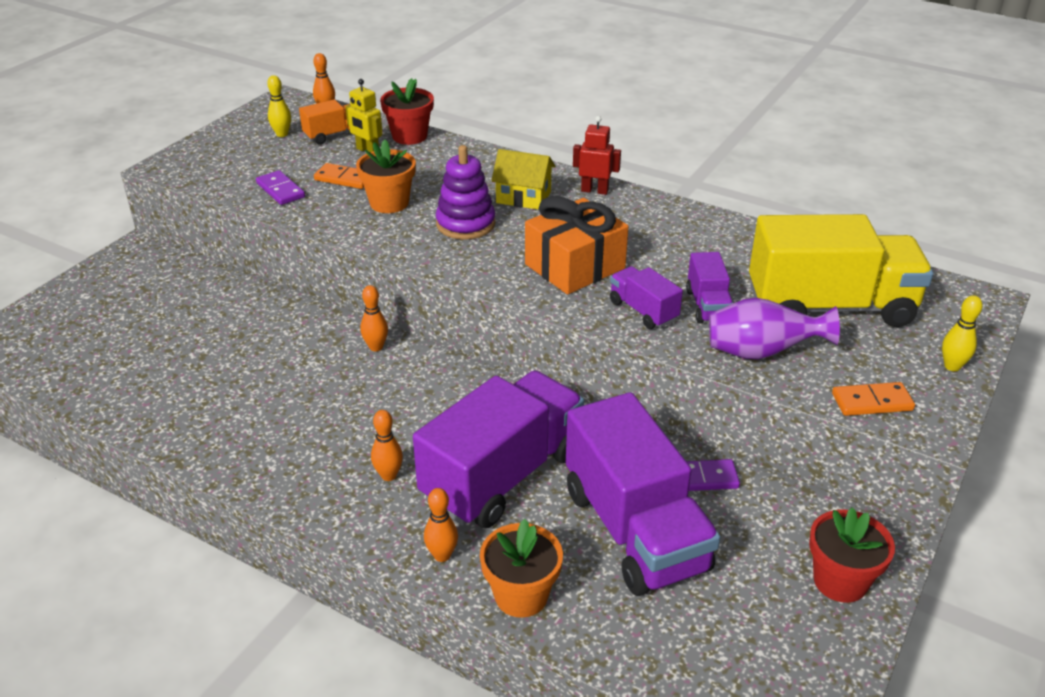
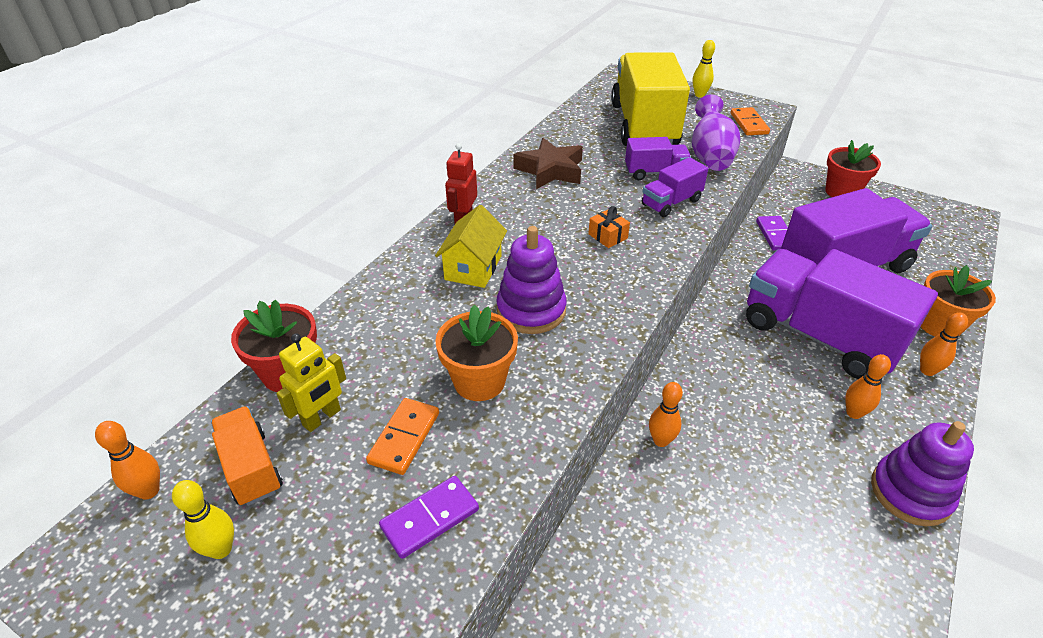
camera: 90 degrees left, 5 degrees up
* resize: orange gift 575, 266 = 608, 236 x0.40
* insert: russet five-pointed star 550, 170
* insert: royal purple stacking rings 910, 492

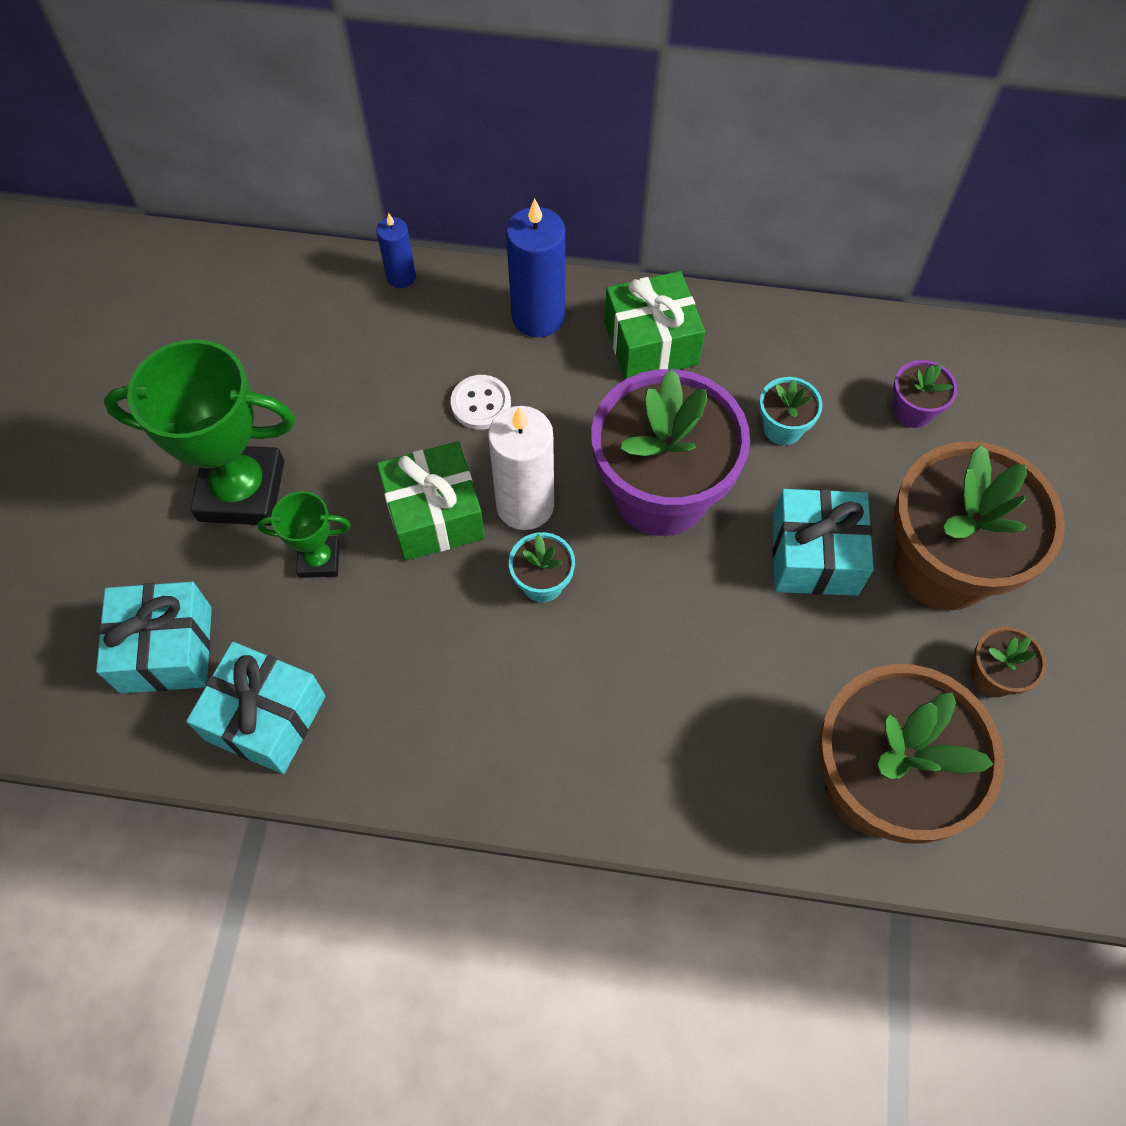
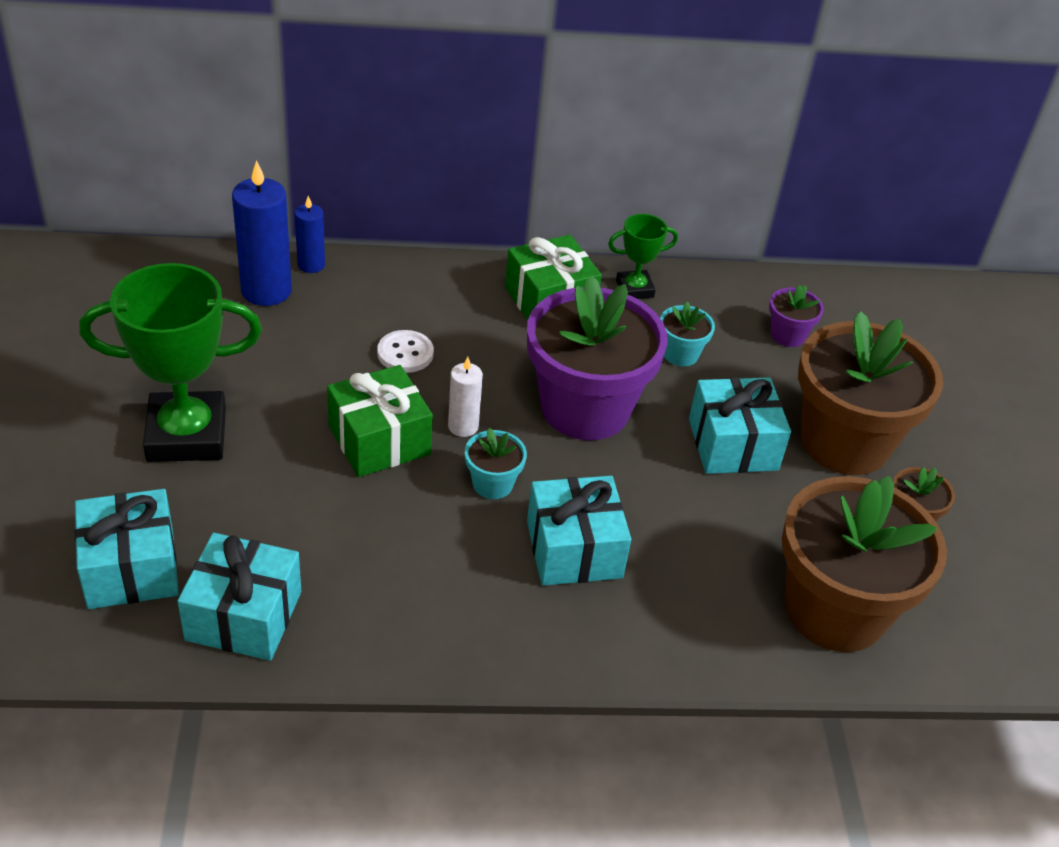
camera: 15 degrees left, 20 degrees down
* move: blue wax candle 538, 316 to 266, 290
* resize: snow-white wax candle 525, 505 = 463, 426 x0.56
* move: green prize cup 319, 559 to 634, 289
* insert: teal gift 574, 549

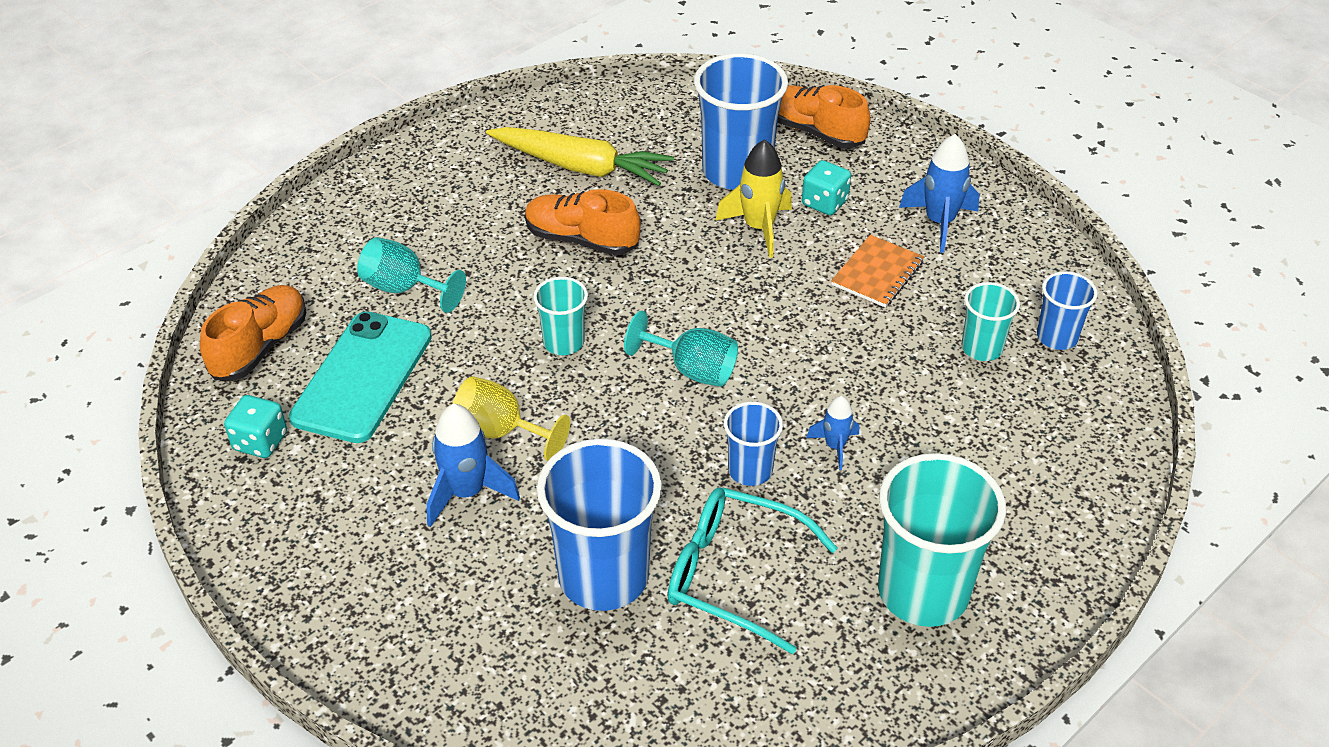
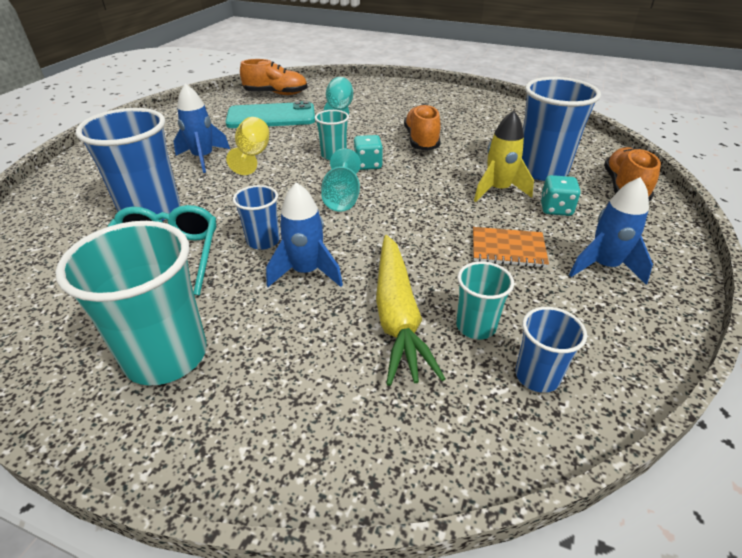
camera: 65 degrees right, 5 degrees down
* move: yellow root vegetable 581, 167 to 397, 316
* move: teal game die 260, 441 to 368, 165
* resize: blue rocket 835, 446 = 306, 272 x1.71

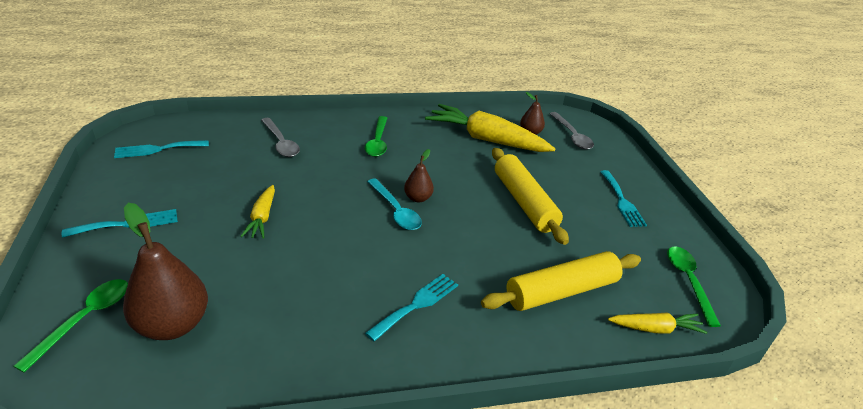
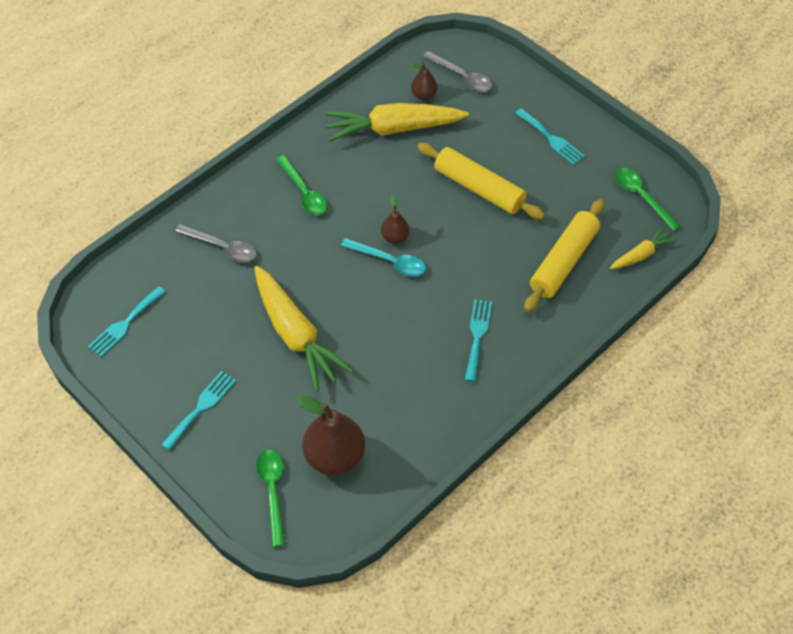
camera: 30 degrees left, 20 degrees up
* resize: yellow root vegetable 262, 217 = 295, 335 x1.98

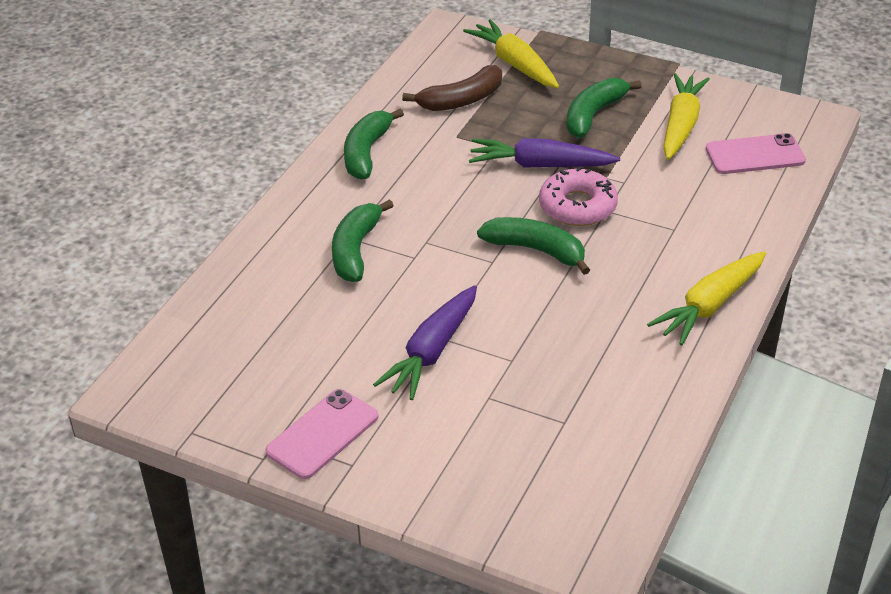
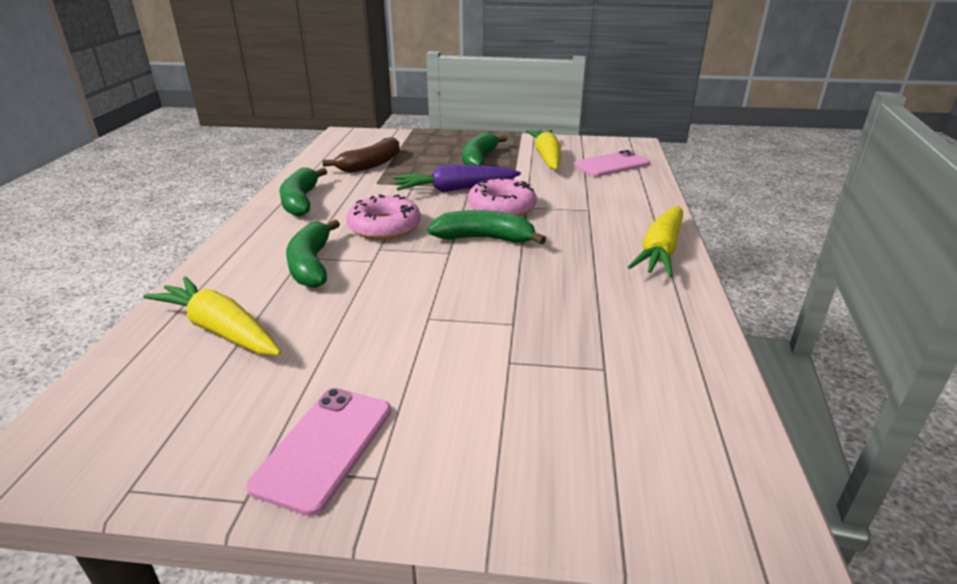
camera: 20 degrees left, 10 degrees down
* move: yellow root vegetable 514, 64 to 220, 329
* delete: royal purple root vegetable 432, 352
* insert: rosy donut 384, 227

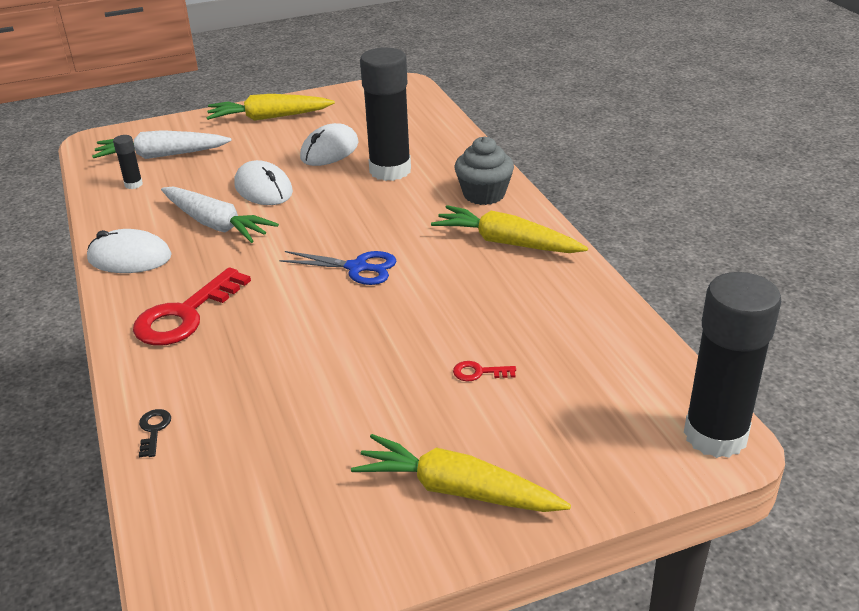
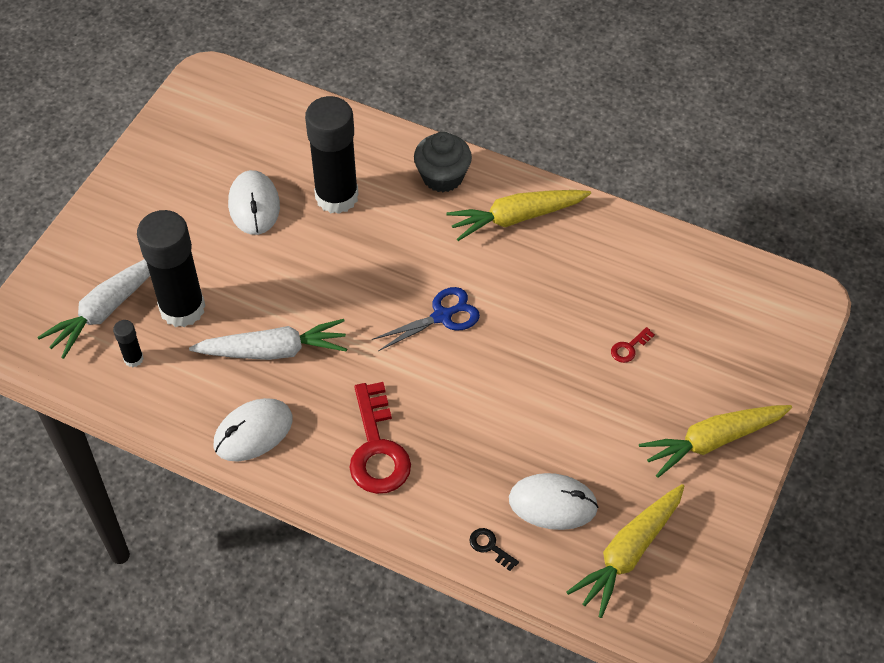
camera: 45 degrees left, 20 degrees up
* move: yellow root vegetable 269, 118 to 628, 553
* move: snow-white mouse 263, 189 to 553, 504
* move: ebony glue stick 715, 435 to 182, 308

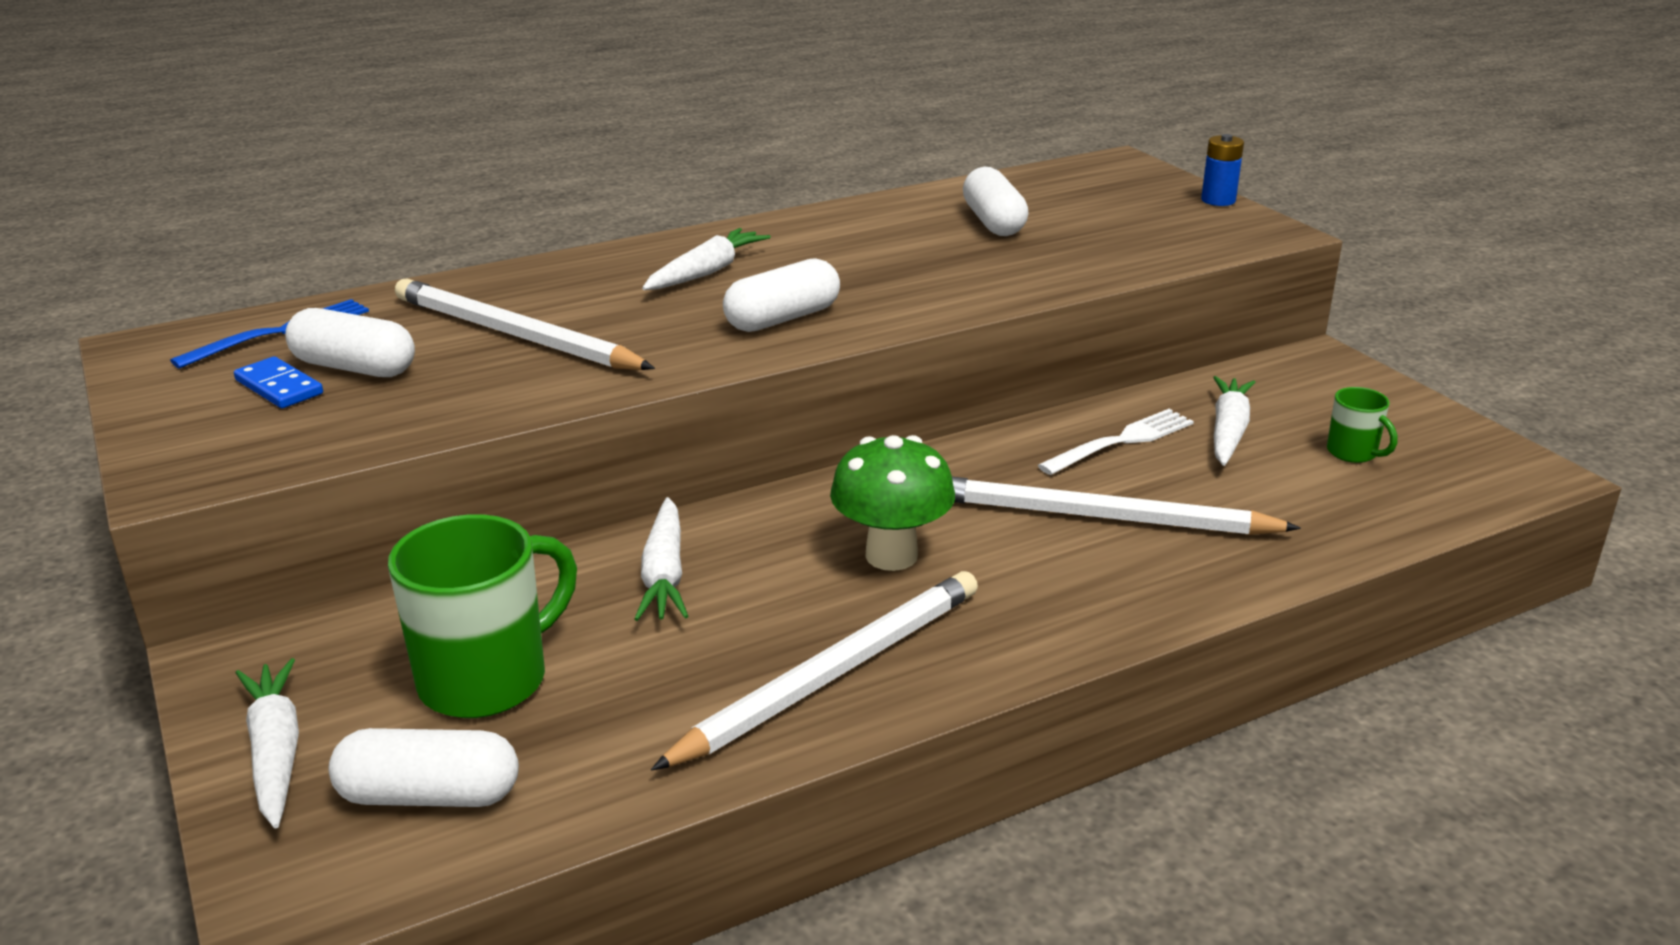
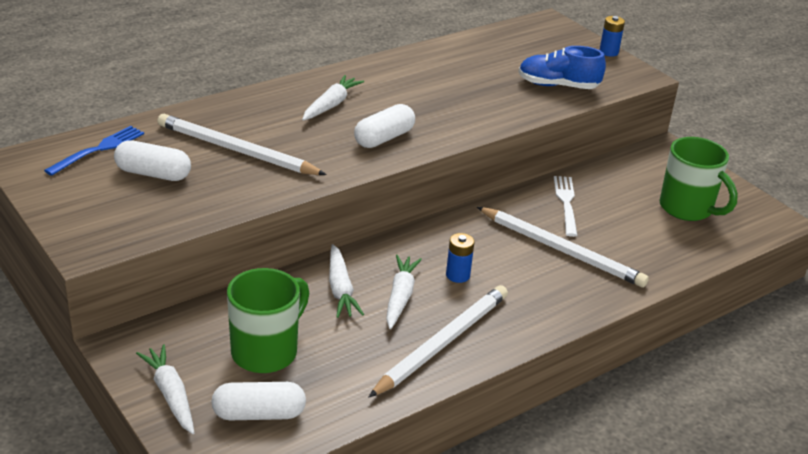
camera: 10 degrees left, 5 degrees up
* delete: snow-white pill shape 993, 222
* delete: blue domino tile 279, 387
* move: snow-white root vegetable 1228, 431 to 400, 297
* resize: green mug 1353, 453 = 687, 209 x2.05
* rotate: snow-white dinner fork 1121, 441 = 566, 203 45 degrees counterclockwise
* replace: green mushroom 891, 556 to blue battery 457, 275
* rotate: snow-white wooden pencil 1100, 517 = 561, 250 150 degrees counterclockwise
* insert: blue sneaker 558, 86

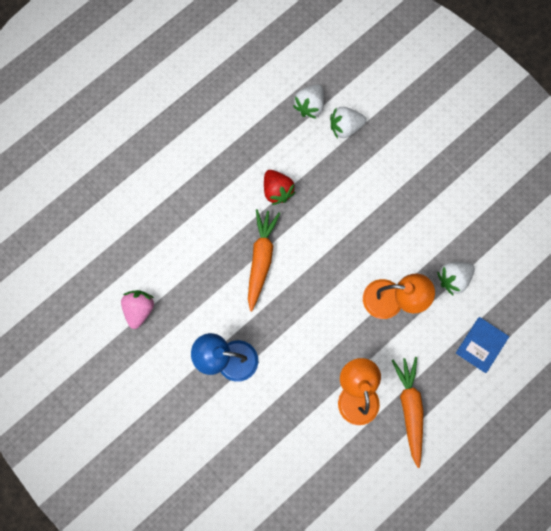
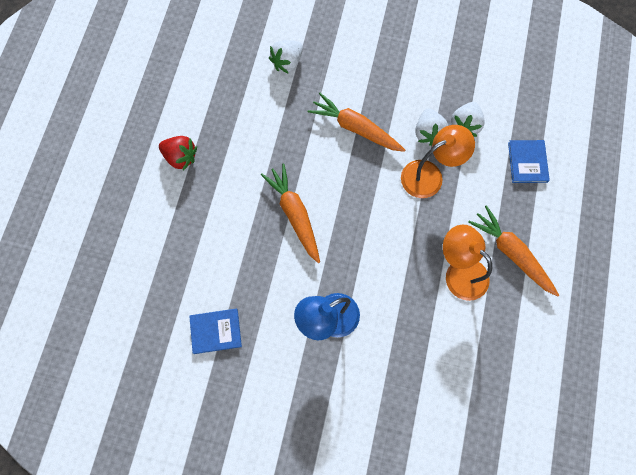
camera: 35 degrees left, 5 degrees down
* move: snow-white strawberry 310, 106 to 428, 133
* move: red strawberry 277, 190 to 180, 157
* replace: rosy strawberry 139, 309 to blue hardback 216, 331
* insert: orange root vegetable 355, 128

